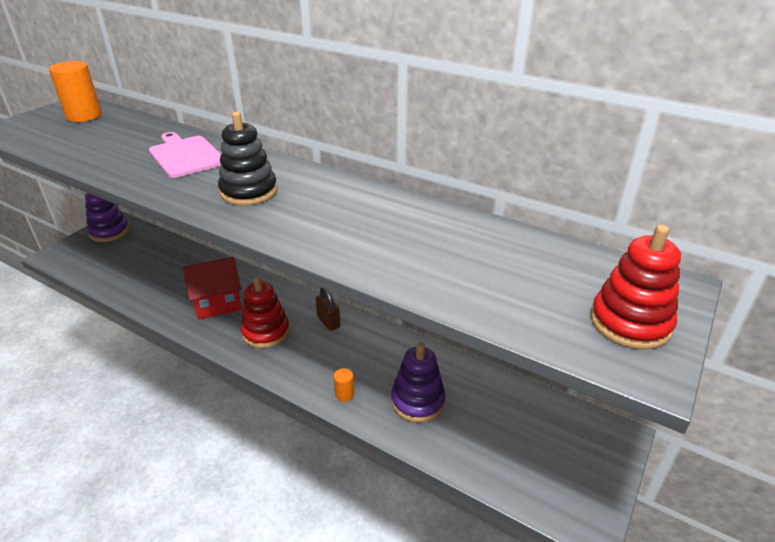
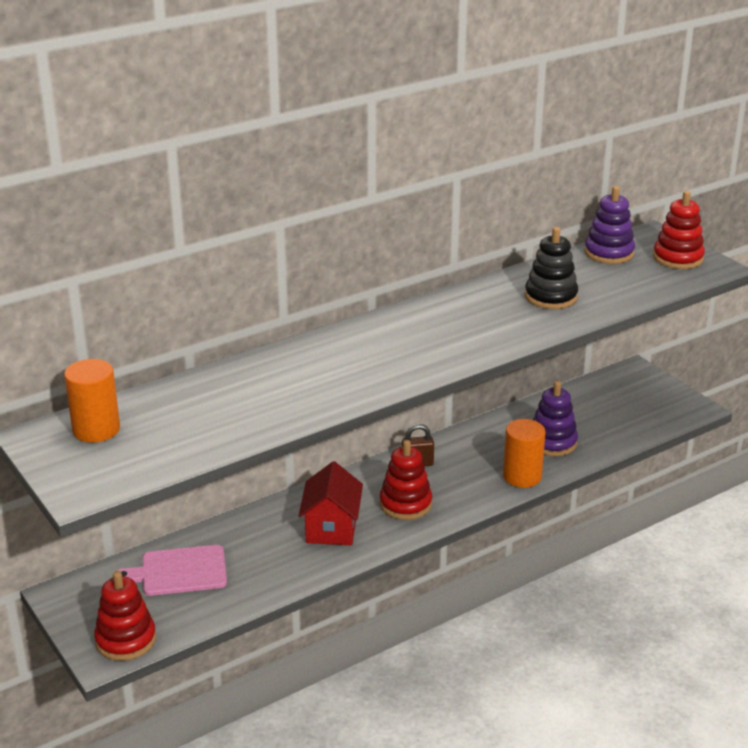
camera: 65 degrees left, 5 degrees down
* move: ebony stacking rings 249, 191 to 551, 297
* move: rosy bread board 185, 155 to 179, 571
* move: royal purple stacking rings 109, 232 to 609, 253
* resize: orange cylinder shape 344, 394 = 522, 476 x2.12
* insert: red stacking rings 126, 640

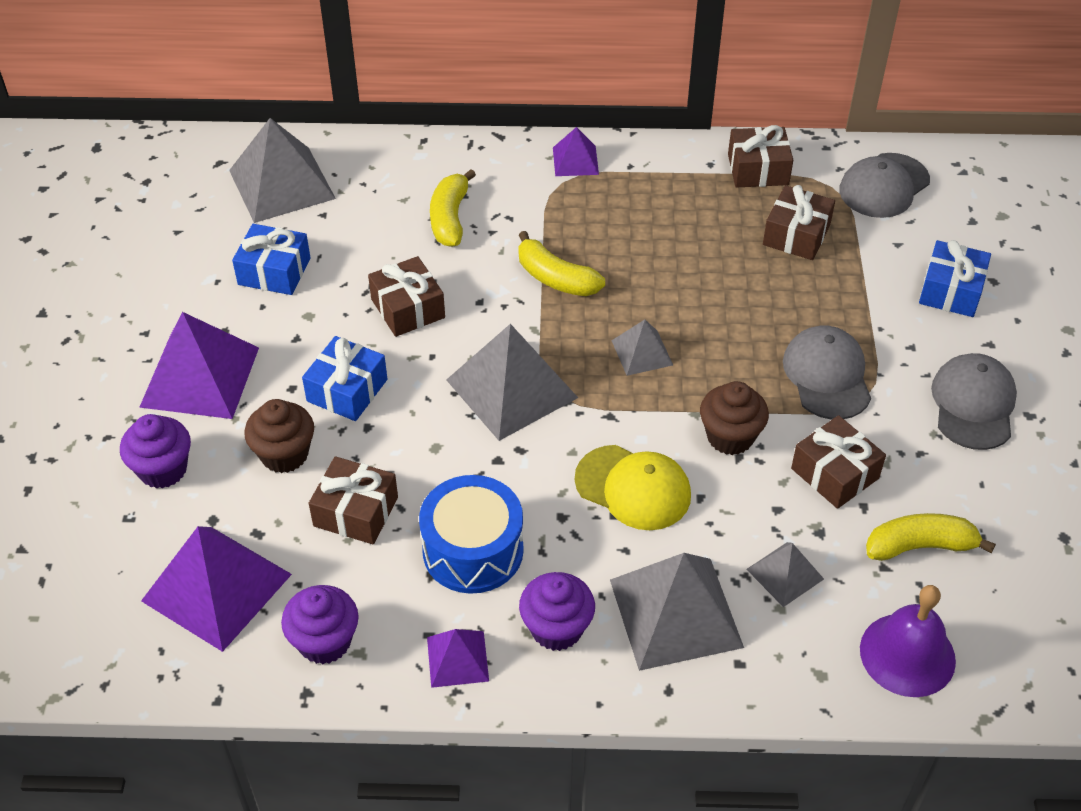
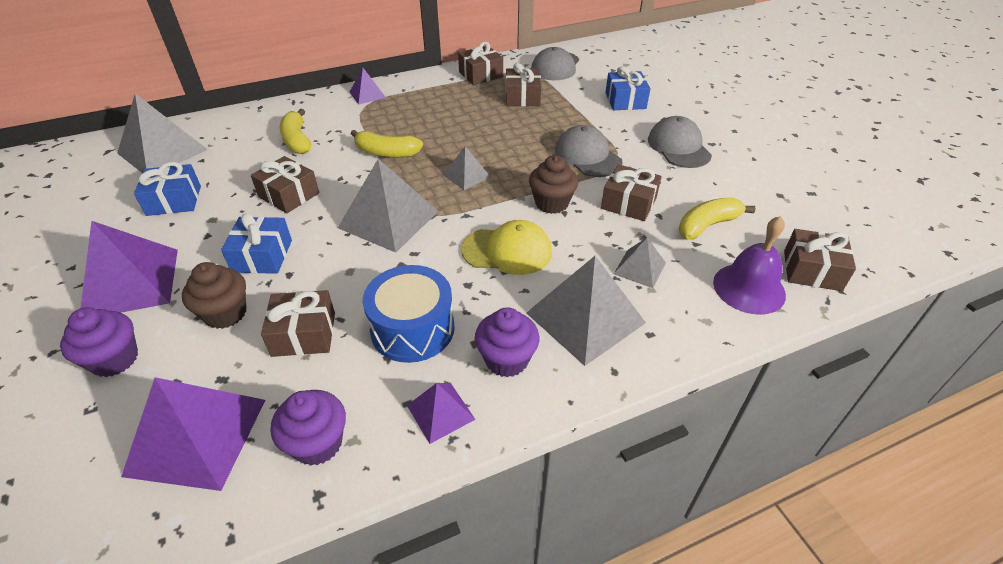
camera: 25 degrees left, 5 degrees down
* insert: russet gift 812, 270

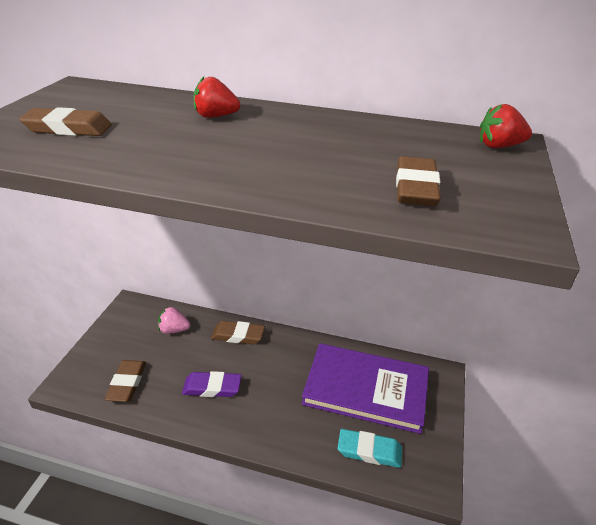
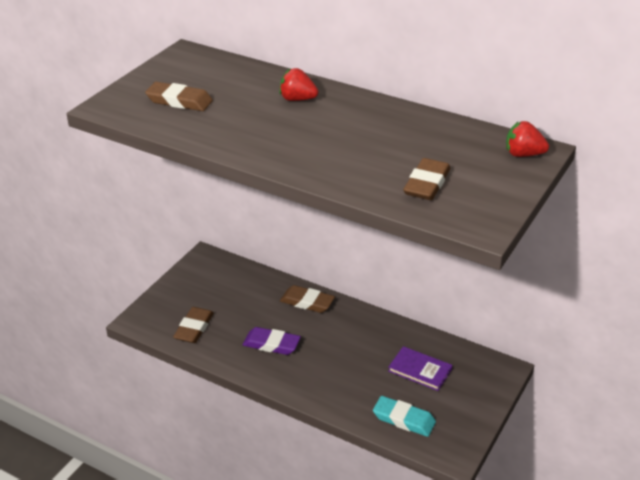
camera: 15 degrees right, 0 degrees up
* delete: rosy strawberry 174, 330
* resize: royal purple hardback 366, 389 = 420, 370 x0.47

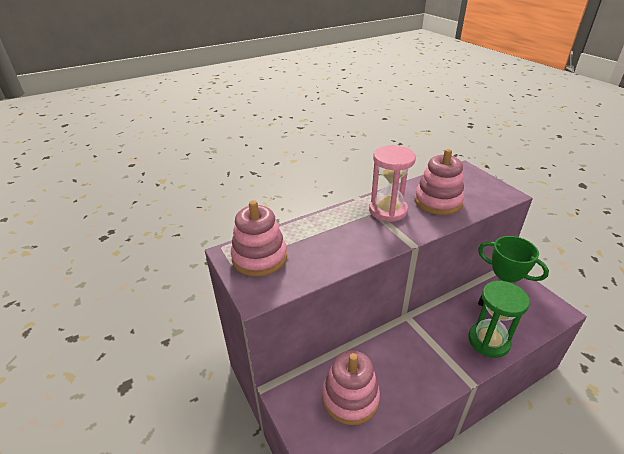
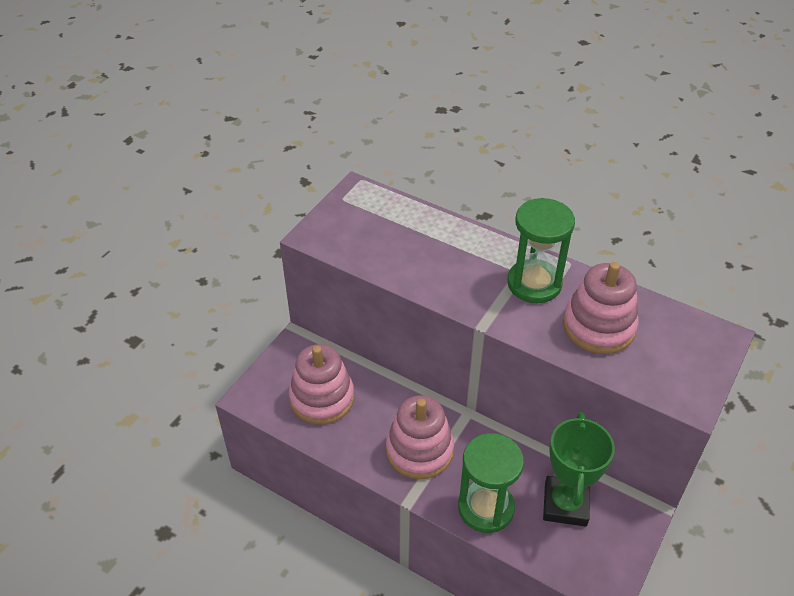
camera: 60 degrees right, 10 degrees up
* recolor: rosy sand timer 388, 210 to green sand timer 534, 283
* move: rosy stacking rings 259, 257 to 419, 450

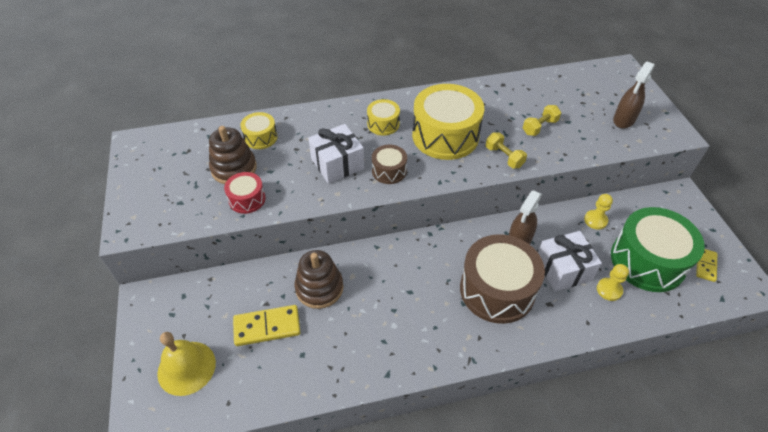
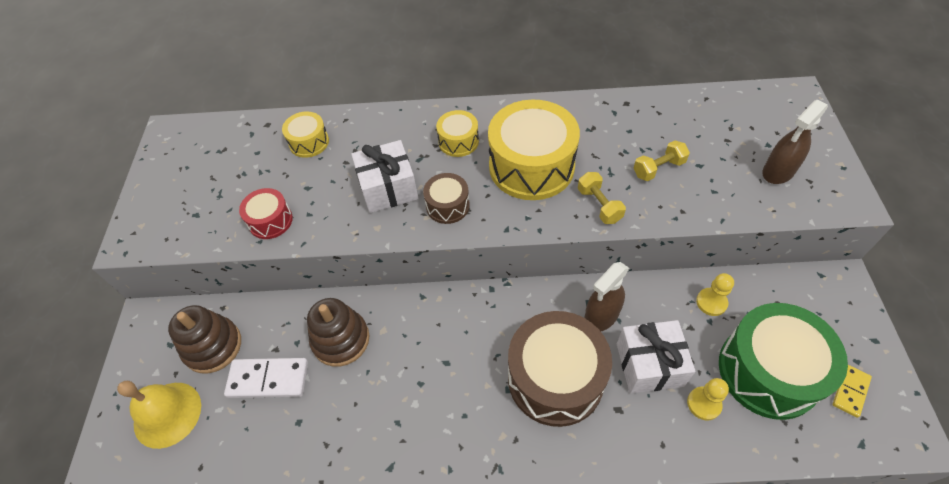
camera: 15 degrees right, 5 degrees up
* move: russet stacking rings 234, 168 to 213, 346
* recolor: yellow domino tile 267, 327 to snow-white domino tile 268, 379

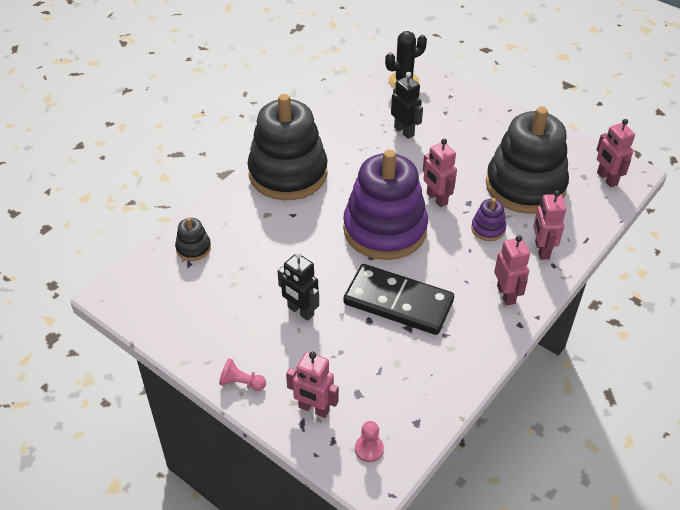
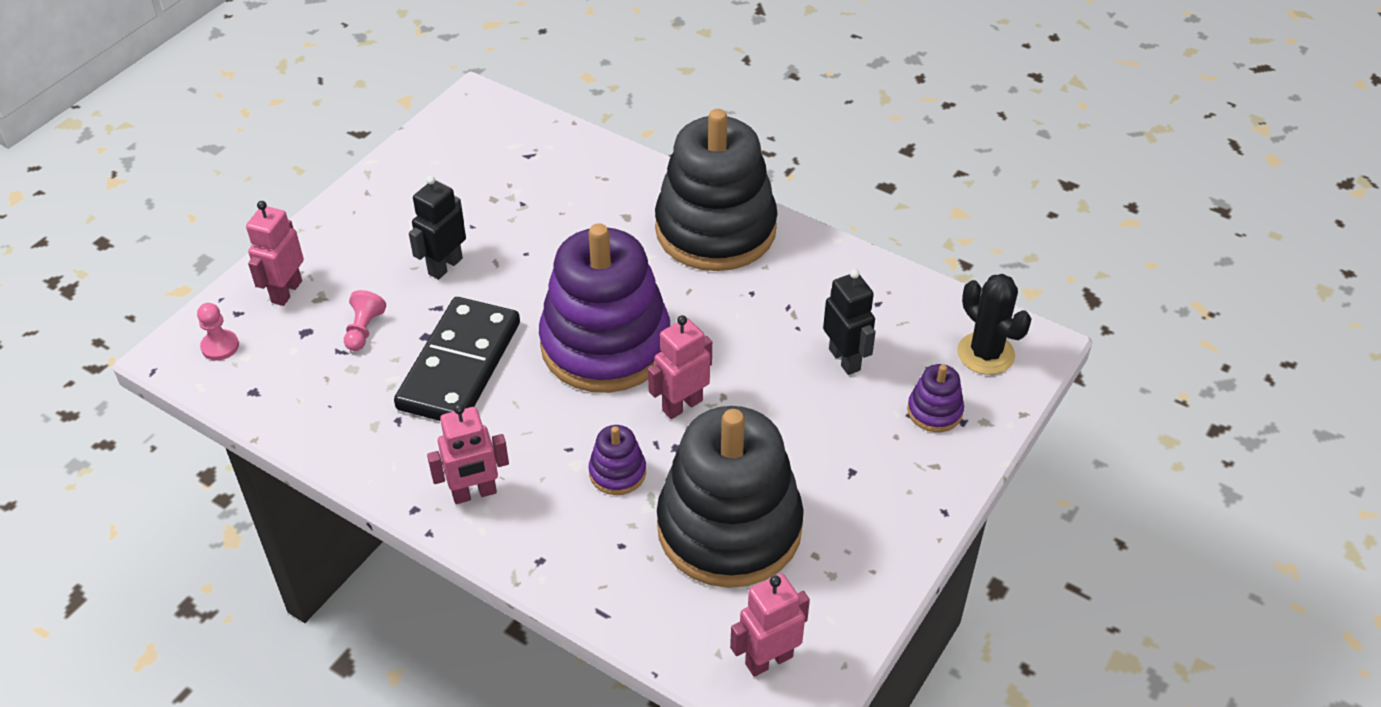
camera: 85 degrees right, 0 degrees up
* rotate: ebony toy robot 404, 131 = 845, 359 75 degrees counterclockwise
* delete: rosy toy robot 541, 250
* delete: ebony stacking rings 193, 248
* move: rosy chess pawn 241, 383 to 364, 330
* insert: royal purple stacking rings 934, 411

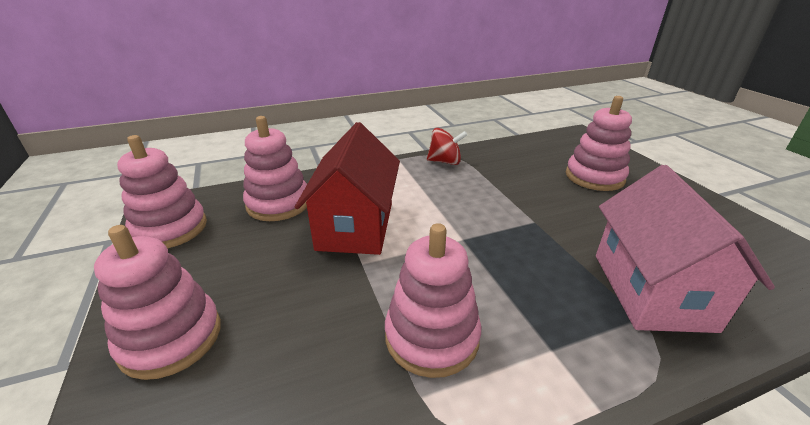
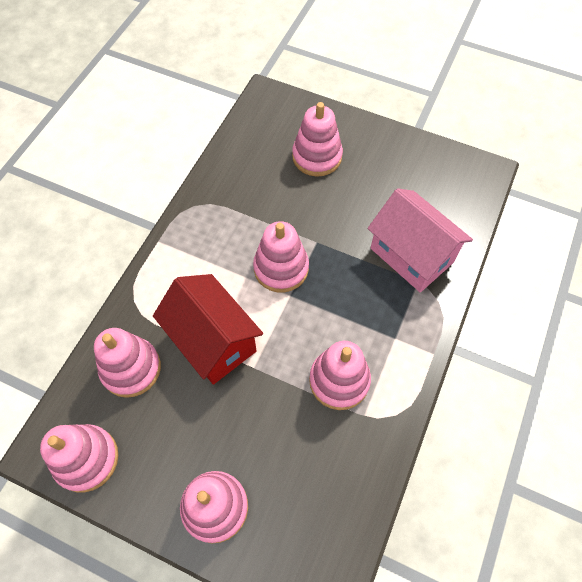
camera: 45 degrees left, 30 degrees up
* delete: red toy top 445, 162
* insert: rosy stacking rings 281, 268

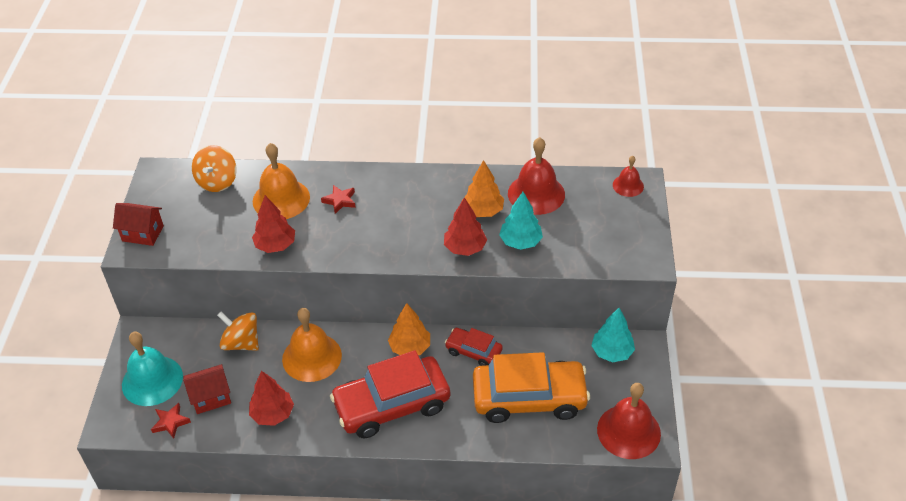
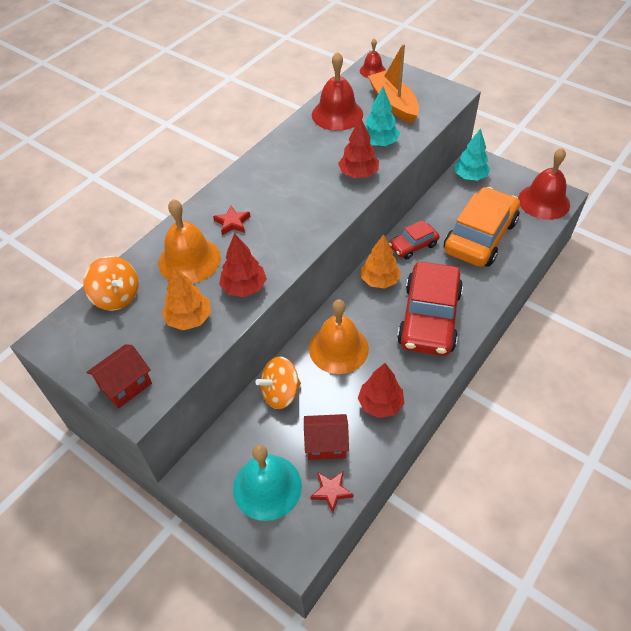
camera: 55 degrees left, 5 degrees up
* move: orange tree 483, 211 to 189, 319
* rotate: red house 211, 397 = 326, 444 75 degrees clockwise
* insert: orange boat 393, 104

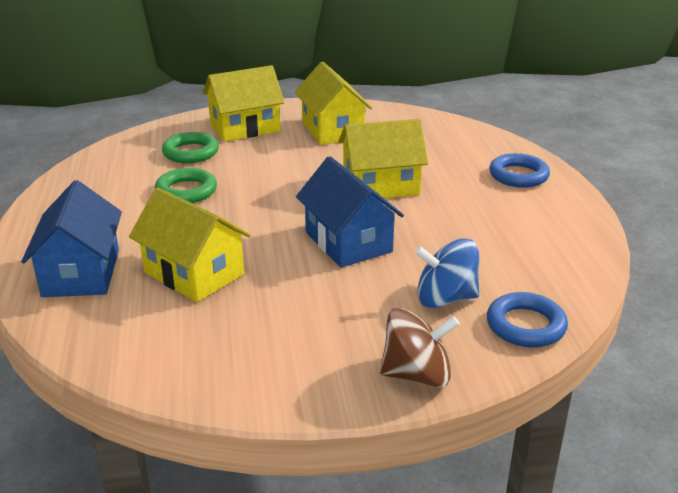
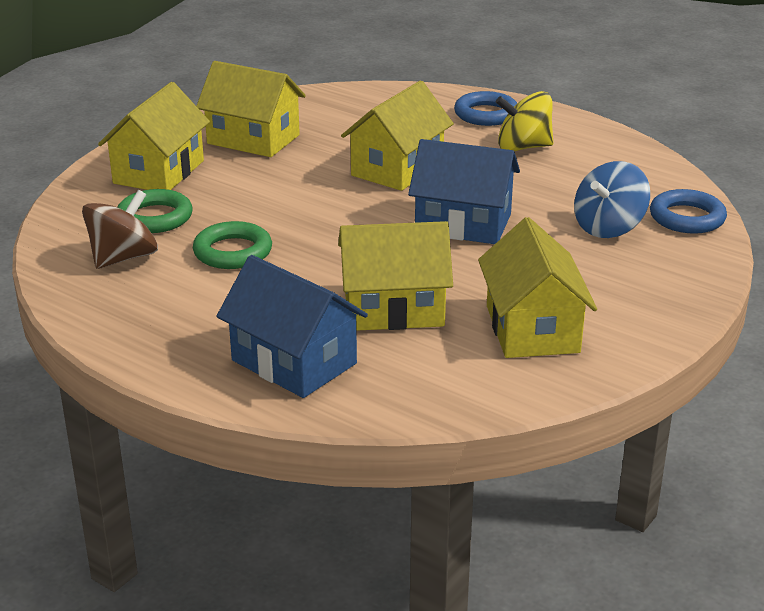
camera: 45 degrees left, 0 degrees up
* move: russet toy top 417, 374 to 123, 258
* insert: yellow toy top 523, 147
* insert: yellow house 532, 329

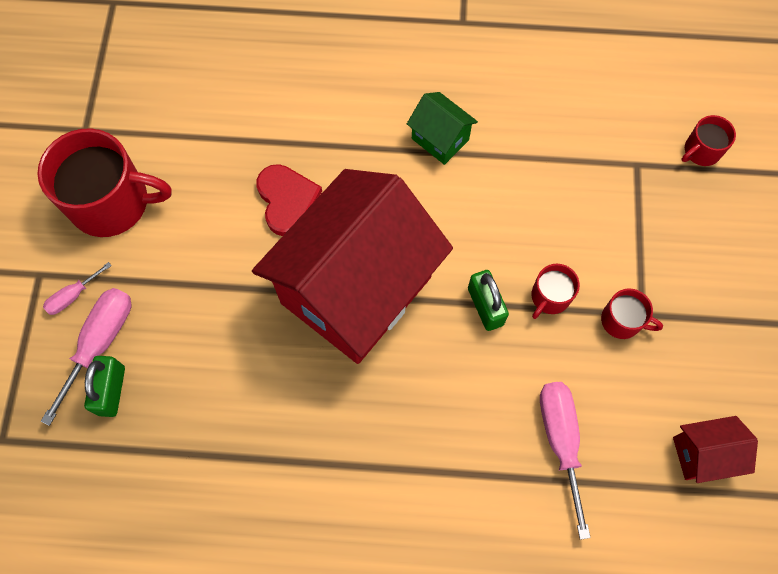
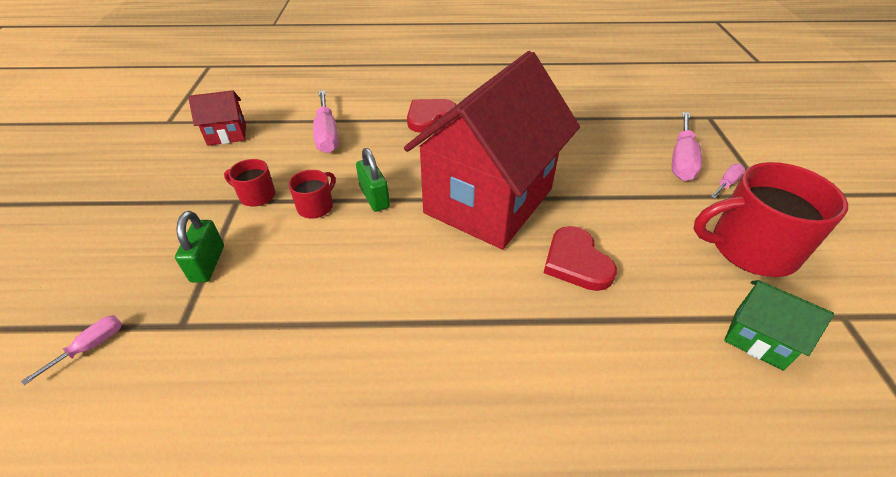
camera: 175 degrees right, 25 degrees down
* move: green house 440, 139 to 758, 339
* replace: red mug 701, 151 to rosy flat screwdriver 91, 346
* move: green padlock 111, 390 to 208, 263
* insert: red heart 429, 117

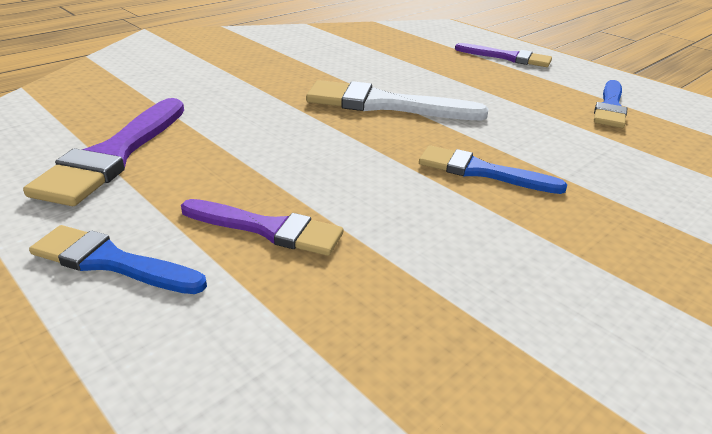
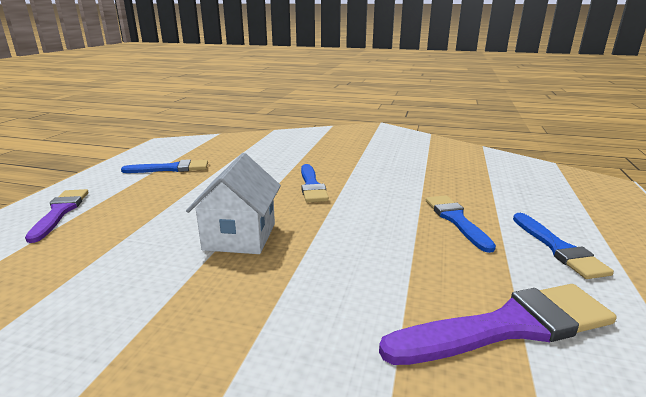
camera: 120 degrees left, 10 degrees down
* replace: snow-white paint brush 385, 104 to snow-white house 240, 236
* recolor: royal purple paint brush 267, 229 to blue paint brush 456, 220

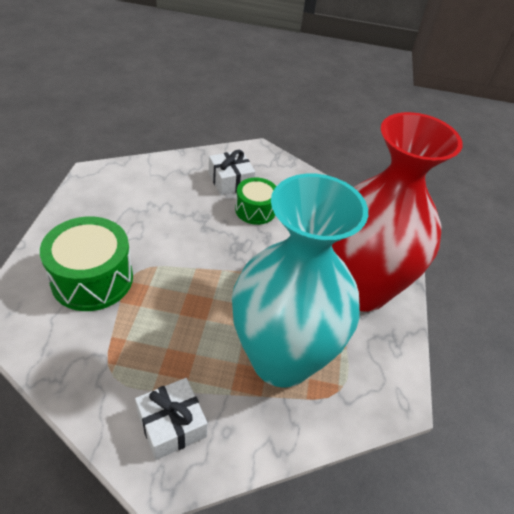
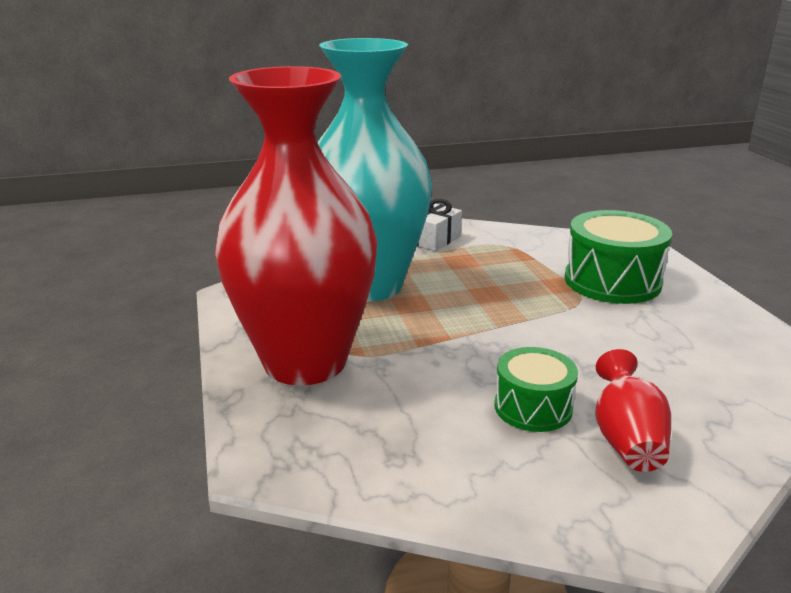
camera: 160 degrees right, 20 degrees down
* replace: snow-white gift 230, 181 to red tall vase 626, 439

